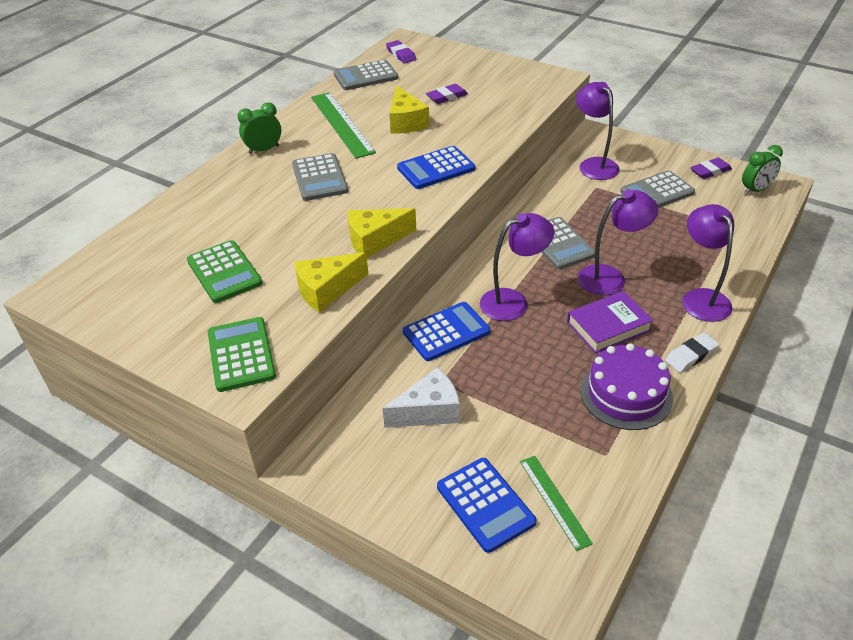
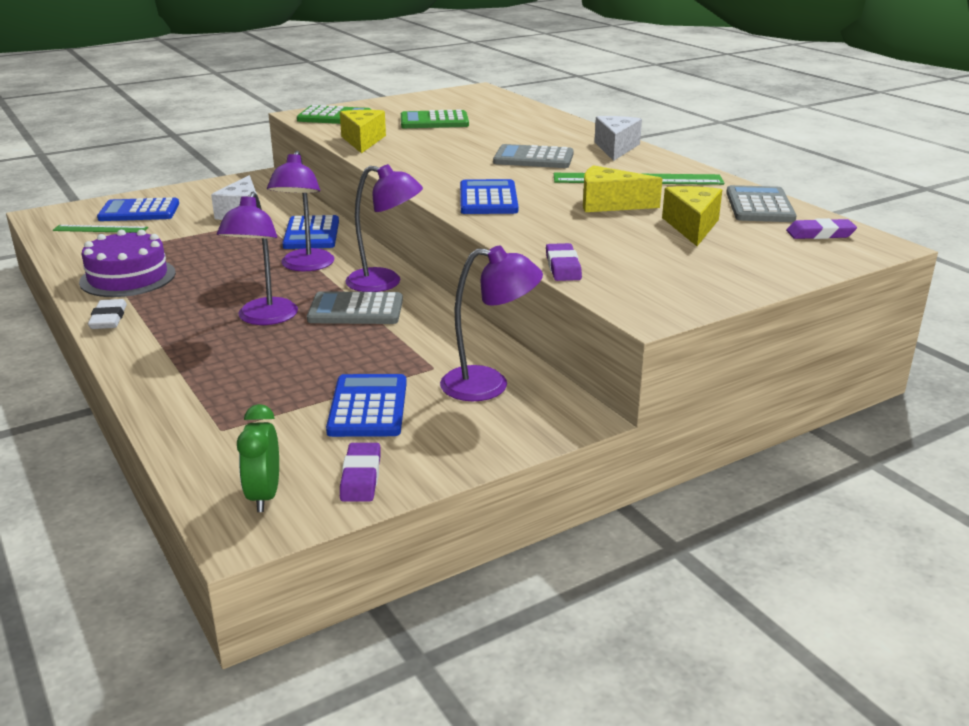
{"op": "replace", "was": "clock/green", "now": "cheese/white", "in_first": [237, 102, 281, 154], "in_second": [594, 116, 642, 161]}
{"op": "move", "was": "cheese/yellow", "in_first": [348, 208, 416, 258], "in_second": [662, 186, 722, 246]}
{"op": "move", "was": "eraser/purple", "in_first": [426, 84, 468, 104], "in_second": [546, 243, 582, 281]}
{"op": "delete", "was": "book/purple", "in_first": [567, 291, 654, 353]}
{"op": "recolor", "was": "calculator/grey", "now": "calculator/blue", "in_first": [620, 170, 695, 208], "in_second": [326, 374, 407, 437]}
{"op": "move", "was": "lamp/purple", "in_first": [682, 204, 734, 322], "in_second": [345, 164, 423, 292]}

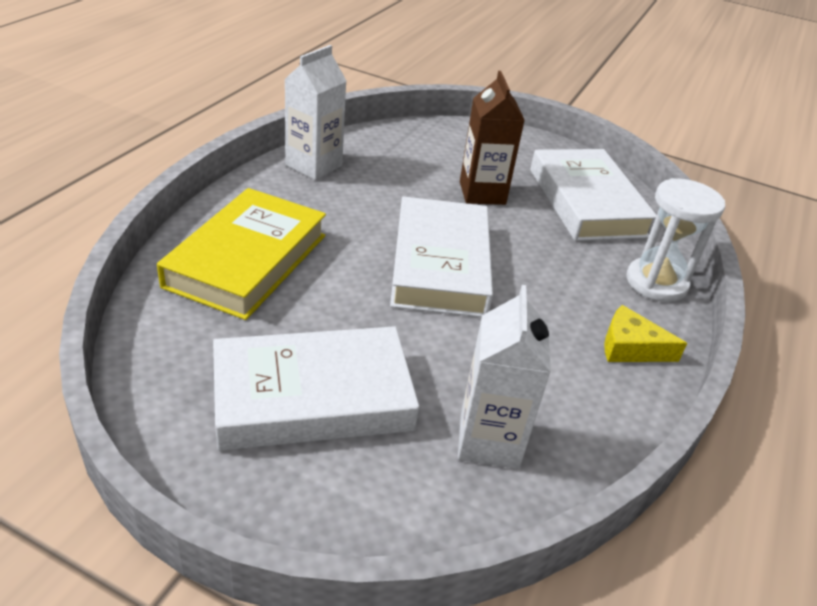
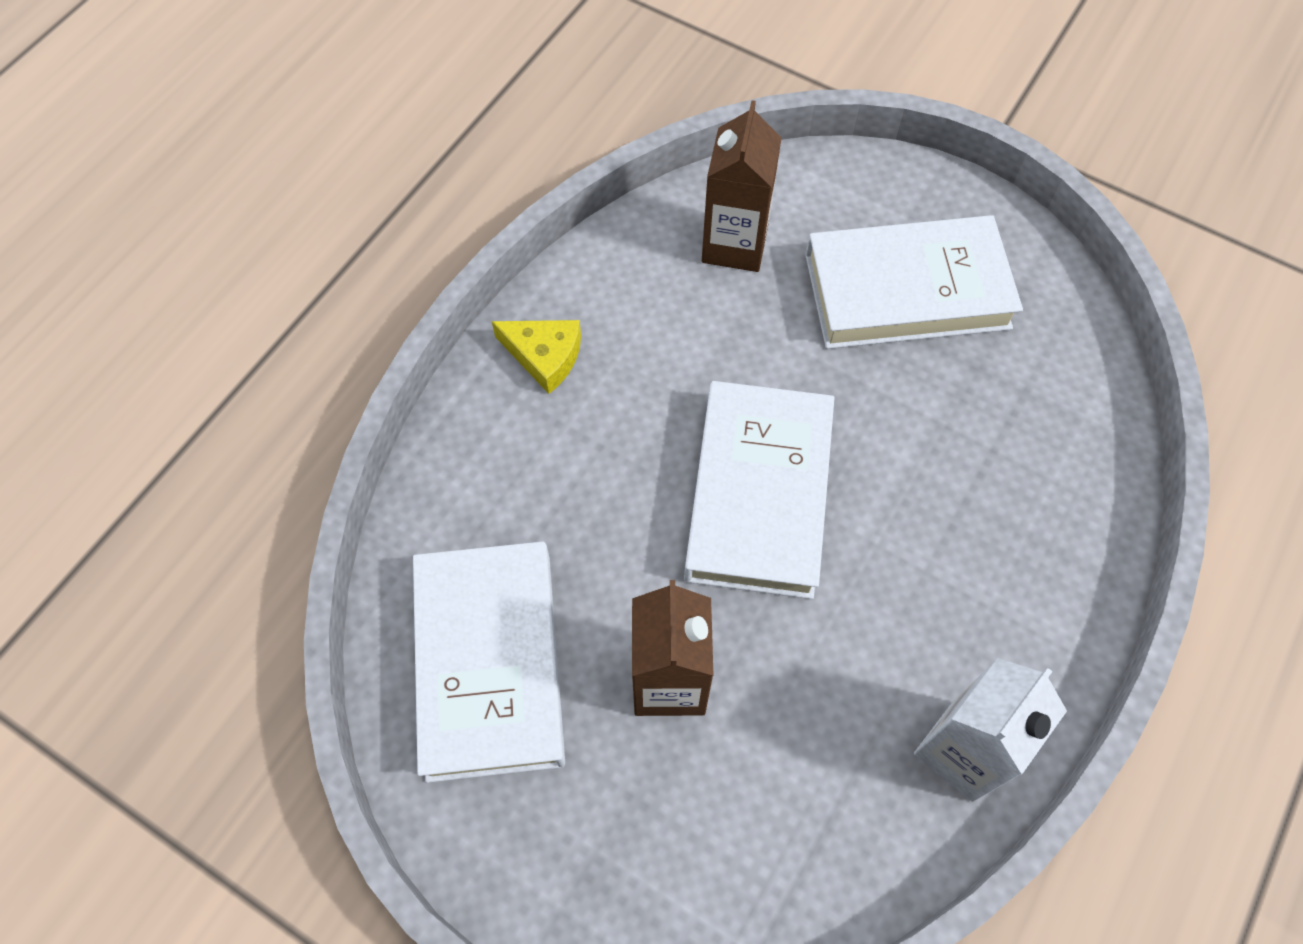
{"op": "delete", "was": "book/yellow", "in_first": [157, 188, 326, 320]}
{"op": "recolor", "was": "carton/white", "now": "carton/brown", "in_first": [458, 285, 551, 469], "in_second": [702, 100, 782, 272]}
{"op": "delete", "was": "hourglass/white", "in_first": [626, 178, 725, 302]}

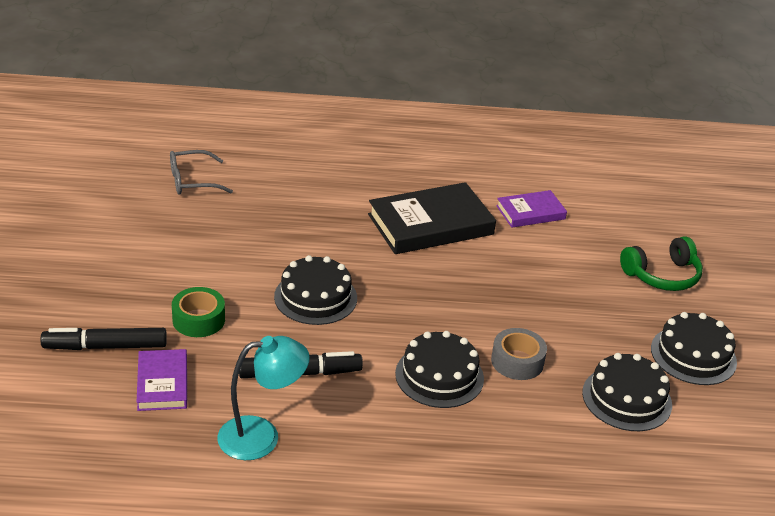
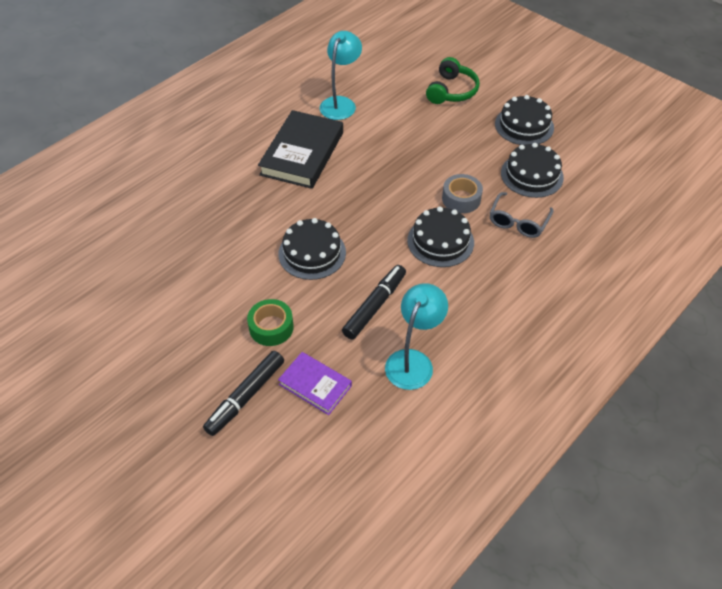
{"op": "move", "was": "glasses/grey", "in_first": [170, 150, 233, 195], "in_second": [489, 192, 554, 238]}
{"op": "replace", "was": "book/purple", "now": "lamp/turquoise", "in_first": [496, 190, 567, 228], "in_second": [320, 31, 362, 120]}

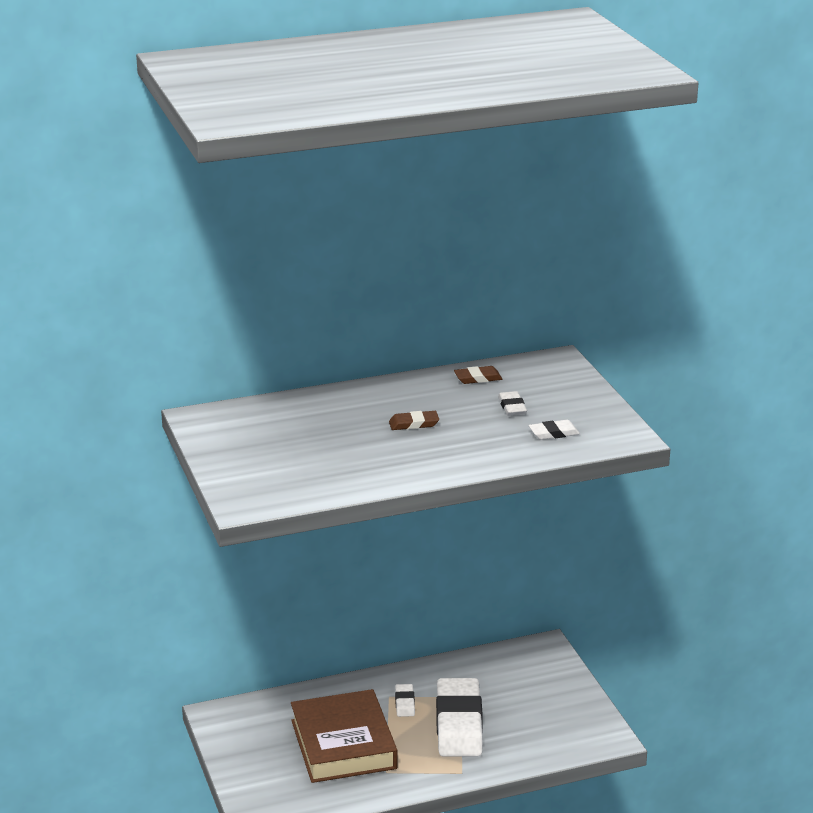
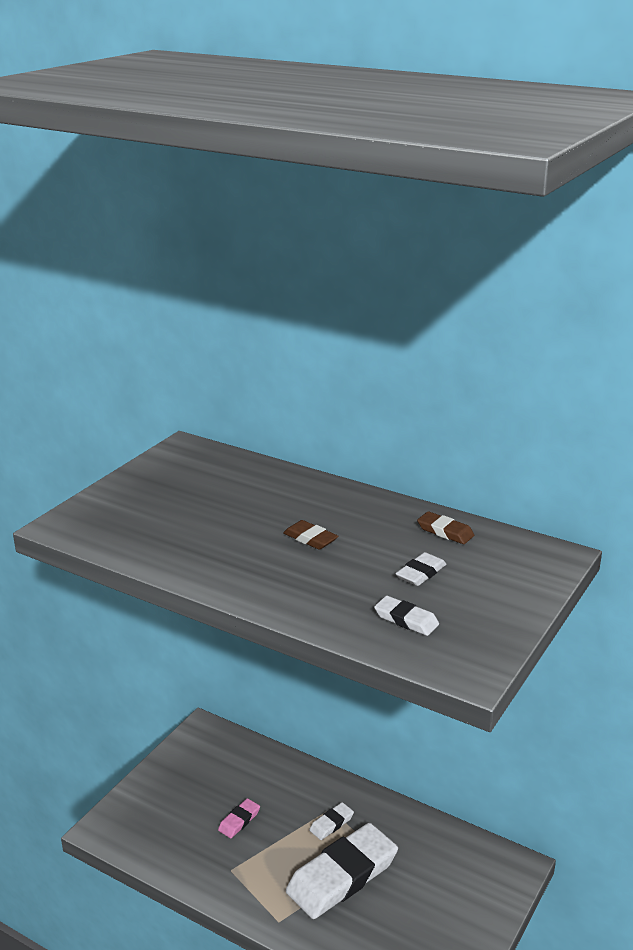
{"op": "replace", "was": "book/brown", "now": "eraser/pink", "in_first": [291, 689, 397, 783], "in_second": [218, 798, 260, 838]}

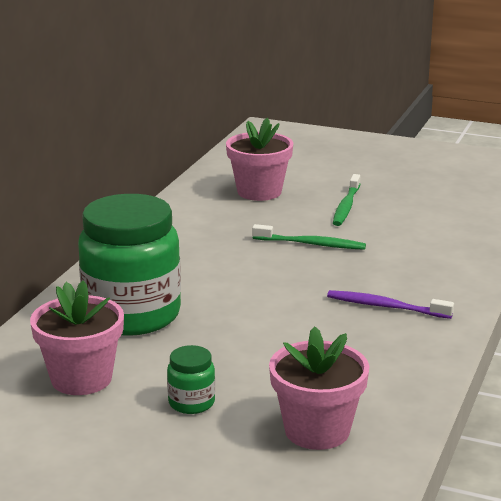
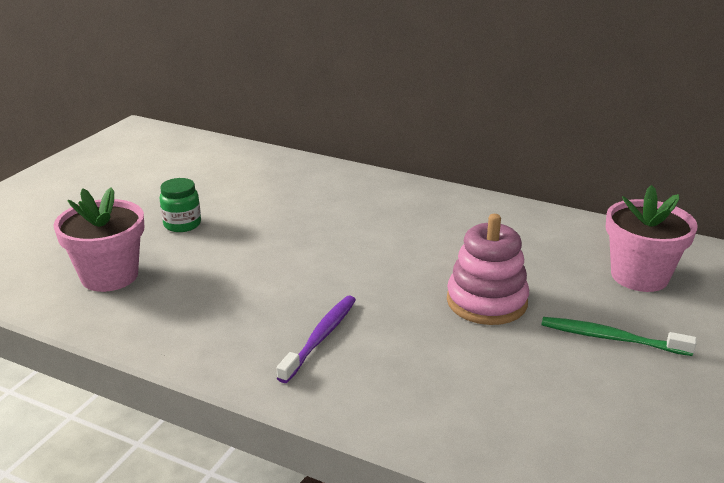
{"op": "delete", "was": "flower pot/pink", "in_first": [30, 280, 124, 395]}
{"op": "delete", "was": "jar/green", "in_first": [78, 194, 181, 336]}
{"op": "replace", "was": "toothbrush/green", "now": "stacking toy/pink", "in_first": [252, 224, 366, 250], "in_second": [447, 214, 529, 325]}

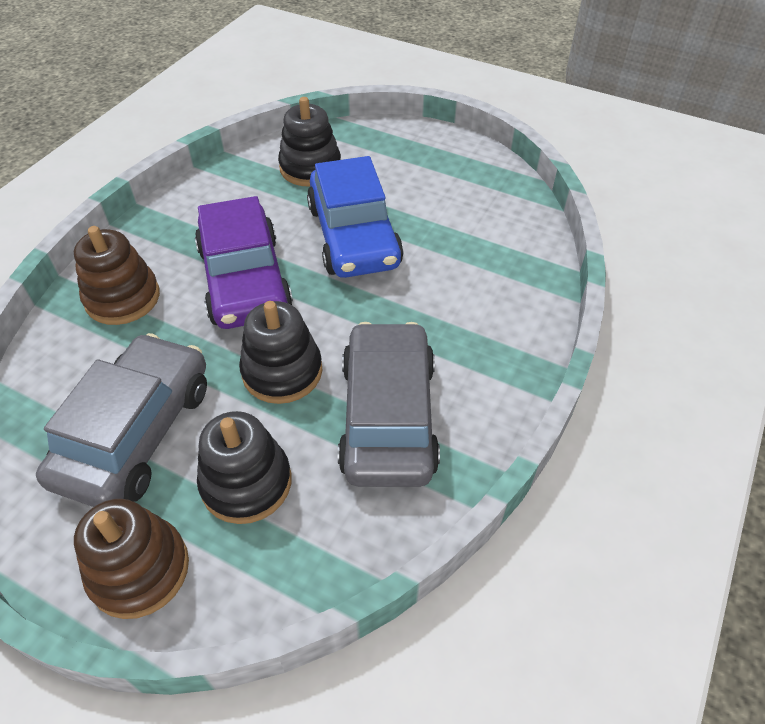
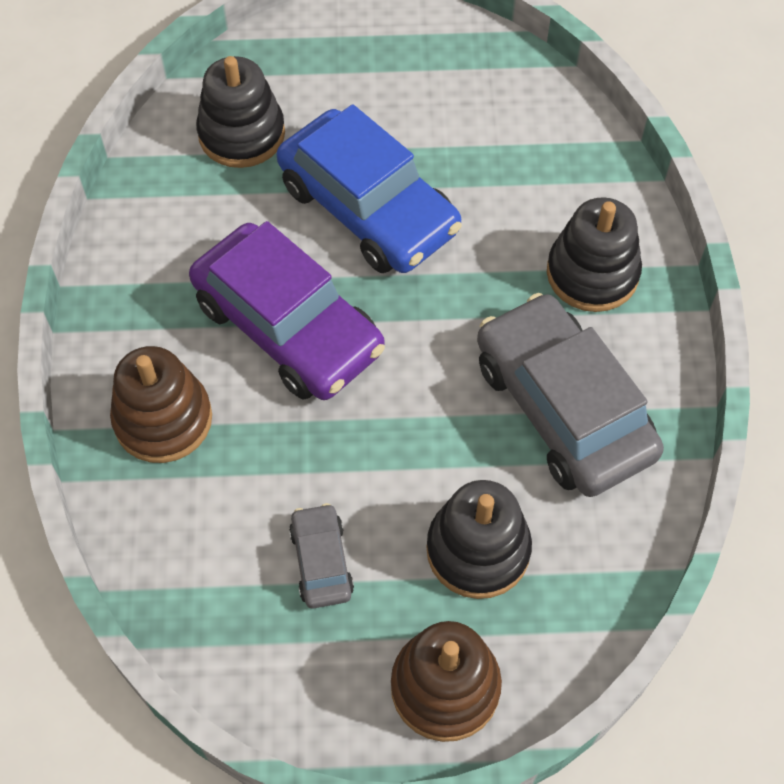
{"op": "resize", "was": "car/grey", "in_first": [36, 333, 207, 507], "in_second": [289, 503, 354, 608], "ratio": 0.46}
{"op": "move", "was": "stacking toy/black", "in_first": [239, 301, 322, 404], "in_second": [547, 197, 642, 312]}

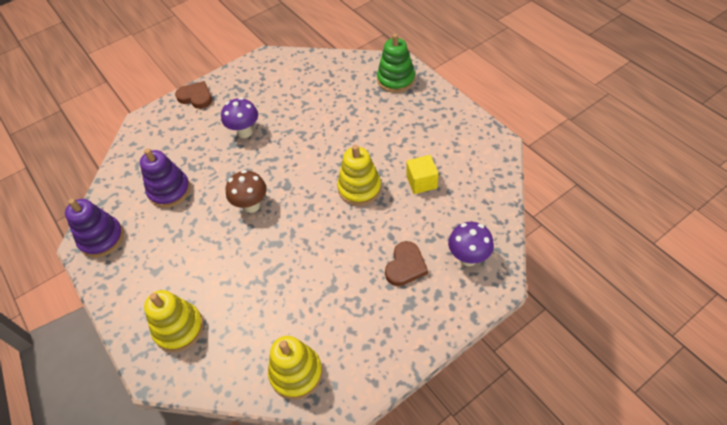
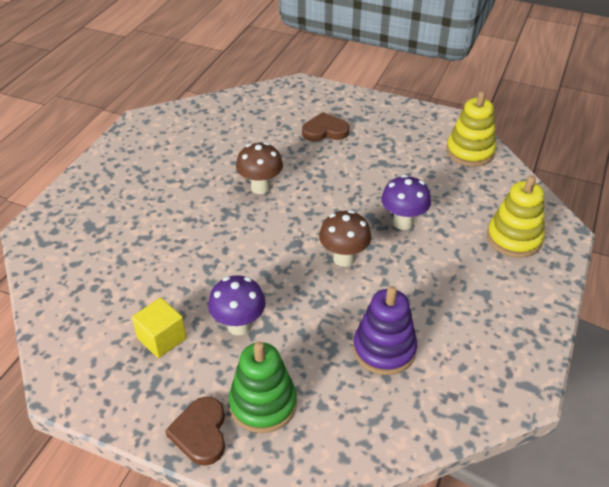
{"op": "delete", "was": "stacking toy/purple", "in_first": [65, 199, 124, 258]}
{"op": "replace", "was": "stacking toy/yellow", "now": "mushroom/brown", "in_first": [337, 145, 381, 206], "in_second": [236, 142, 283, 194]}
{"op": "move", "was": "stacking toy/green", "in_first": [377, 34, 415, 93], "in_second": [229, 341, 297, 433]}
{"op": "move", "was": "cube/yellow", "in_first": [406, 155, 439, 194], "in_second": [132, 298, 187, 358]}
{"op": "move", "was": "mushroom/purple", "in_first": [448, 222, 494, 266], "in_second": [381, 175, 431, 230]}

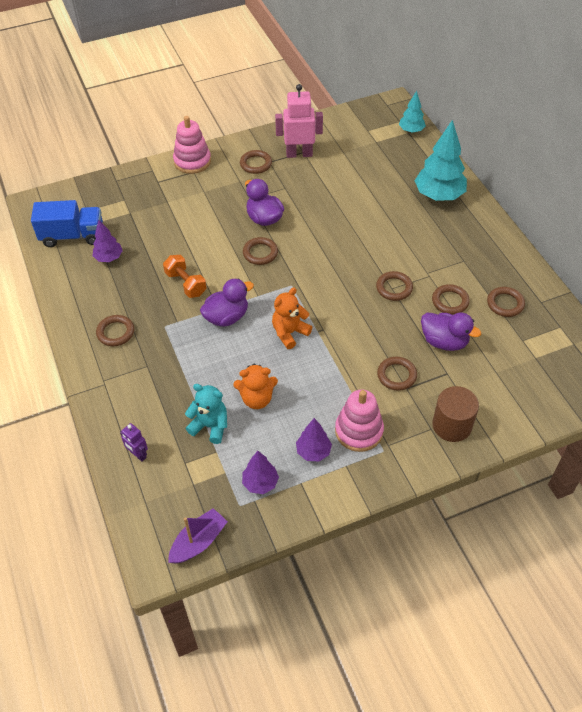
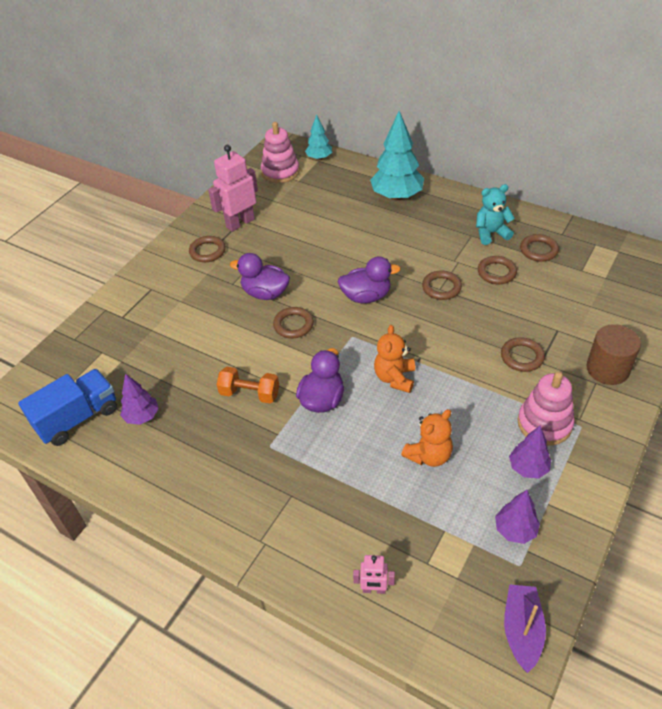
{"op": "delete", "was": "ring/brown", "in_first": [96, 315, 134, 346]}
{"op": "recolor", "was": "robot/purple", "now": "robot/pink", "in_first": [120, 423, 148, 462], "in_second": [353, 555, 395, 594]}
{"op": "move", "was": "stacking toy/pink", "in_first": [173, 116, 211, 174], "in_second": [261, 122, 299, 183]}
{"op": "move", "was": "teddy bear/turquoise", "in_first": [185, 384, 227, 444], "in_second": [476, 184, 515, 245]}
{"op": "move", "was": "duck/purple", "in_first": [421, 312, 481, 351], "in_second": [338, 256, 401, 303]}

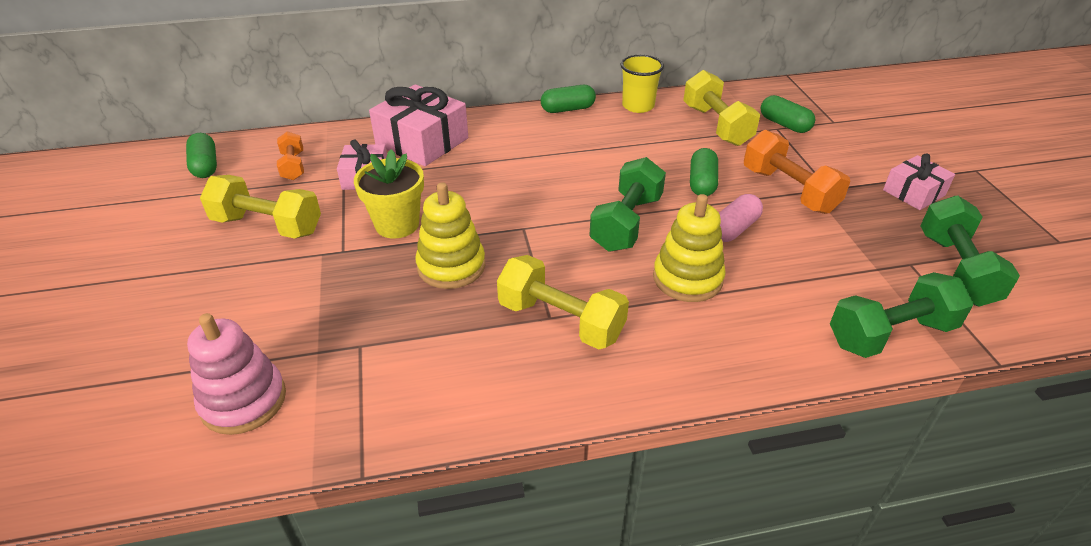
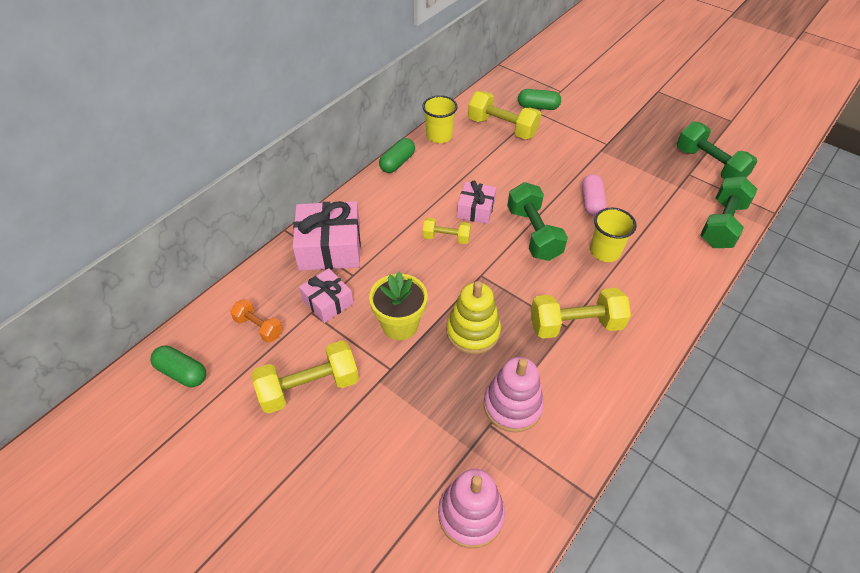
{"op": "replace", "was": "stacking toy/yellow", "now": "cup/yellow", "in_first": [653, 194, 726, 302], "in_second": [590, 208, 637, 262]}
{"op": "delete", "was": "capsule/green", "in_first": [690, 148, 718, 196]}
{"op": "delete", "was": "dumbbell/orange", "in_first": [744, 130, 850, 214]}
{"op": "move", "was": "gift/pink", "in_first": [883, 154, 955, 210], "in_second": [457, 181, 496, 224]}
{"op": "insert", "now": "dumbbell/yellow", "in_second": [423, 217, 471, 244]}
{"op": "insert", "now": "stacking toy/pink", "in_second": [484, 357, 544, 433]}

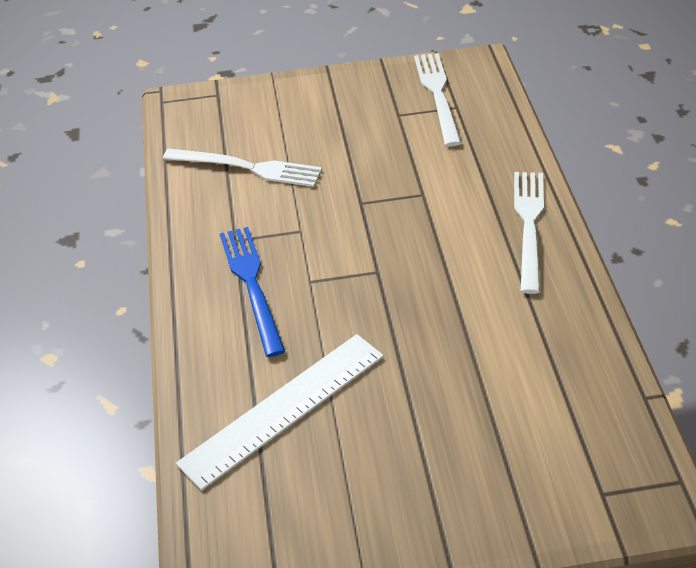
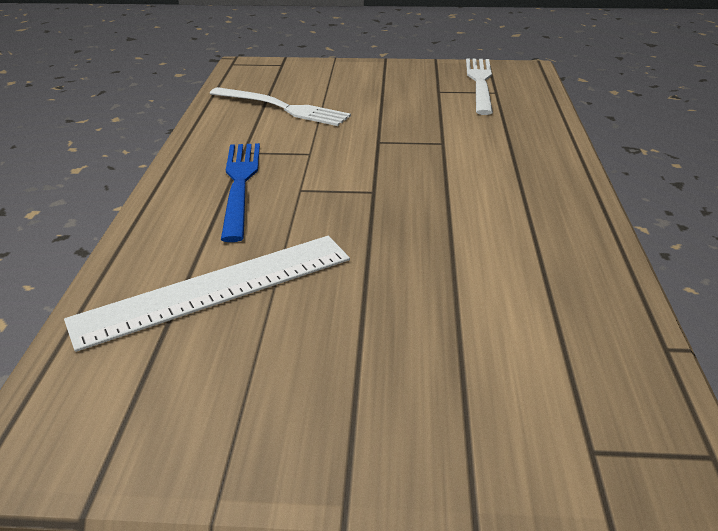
{"op": "delete", "was": "fork/white", "in_first": [514, 172, 544, 294]}

